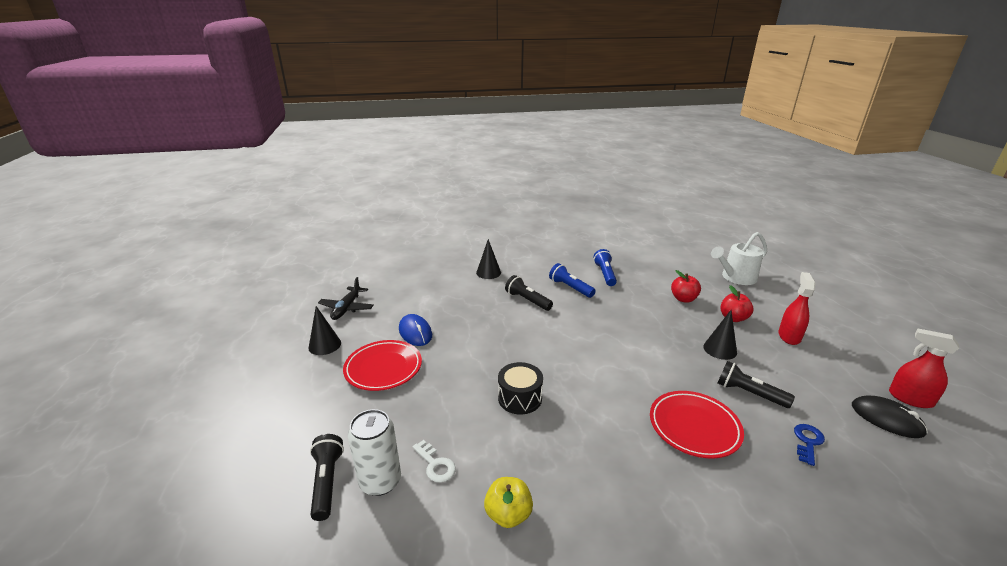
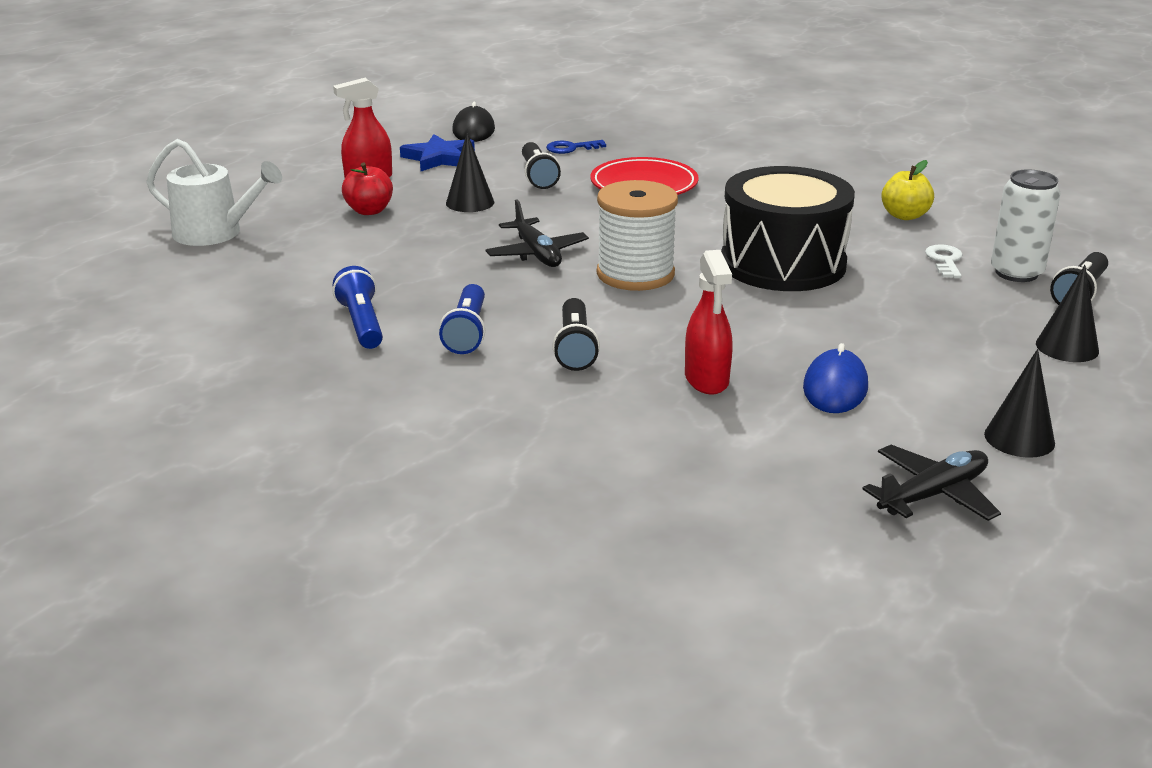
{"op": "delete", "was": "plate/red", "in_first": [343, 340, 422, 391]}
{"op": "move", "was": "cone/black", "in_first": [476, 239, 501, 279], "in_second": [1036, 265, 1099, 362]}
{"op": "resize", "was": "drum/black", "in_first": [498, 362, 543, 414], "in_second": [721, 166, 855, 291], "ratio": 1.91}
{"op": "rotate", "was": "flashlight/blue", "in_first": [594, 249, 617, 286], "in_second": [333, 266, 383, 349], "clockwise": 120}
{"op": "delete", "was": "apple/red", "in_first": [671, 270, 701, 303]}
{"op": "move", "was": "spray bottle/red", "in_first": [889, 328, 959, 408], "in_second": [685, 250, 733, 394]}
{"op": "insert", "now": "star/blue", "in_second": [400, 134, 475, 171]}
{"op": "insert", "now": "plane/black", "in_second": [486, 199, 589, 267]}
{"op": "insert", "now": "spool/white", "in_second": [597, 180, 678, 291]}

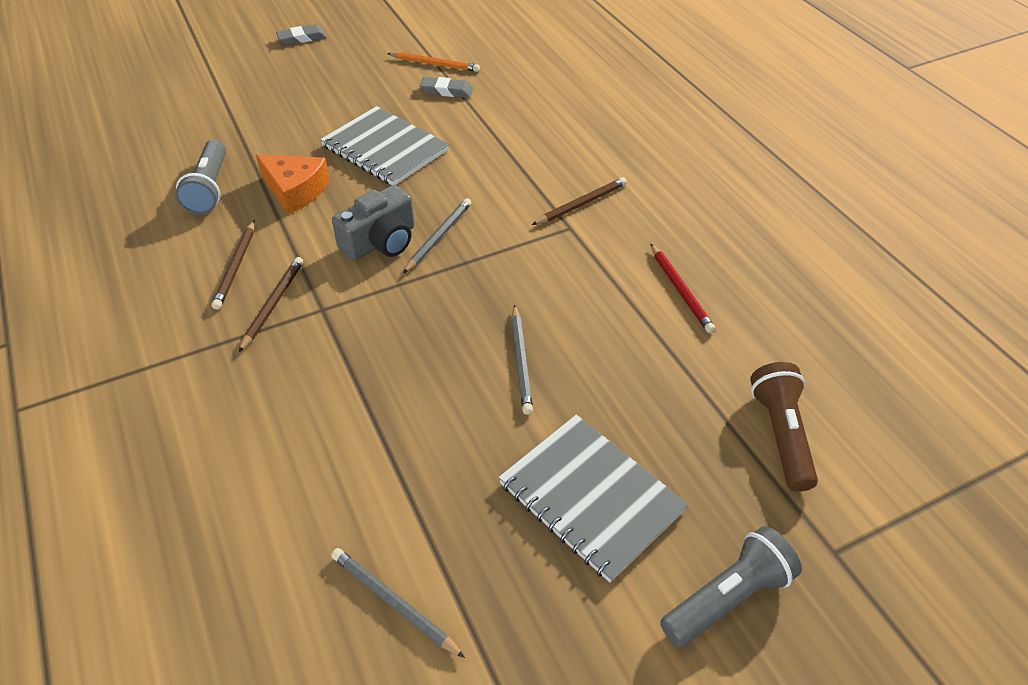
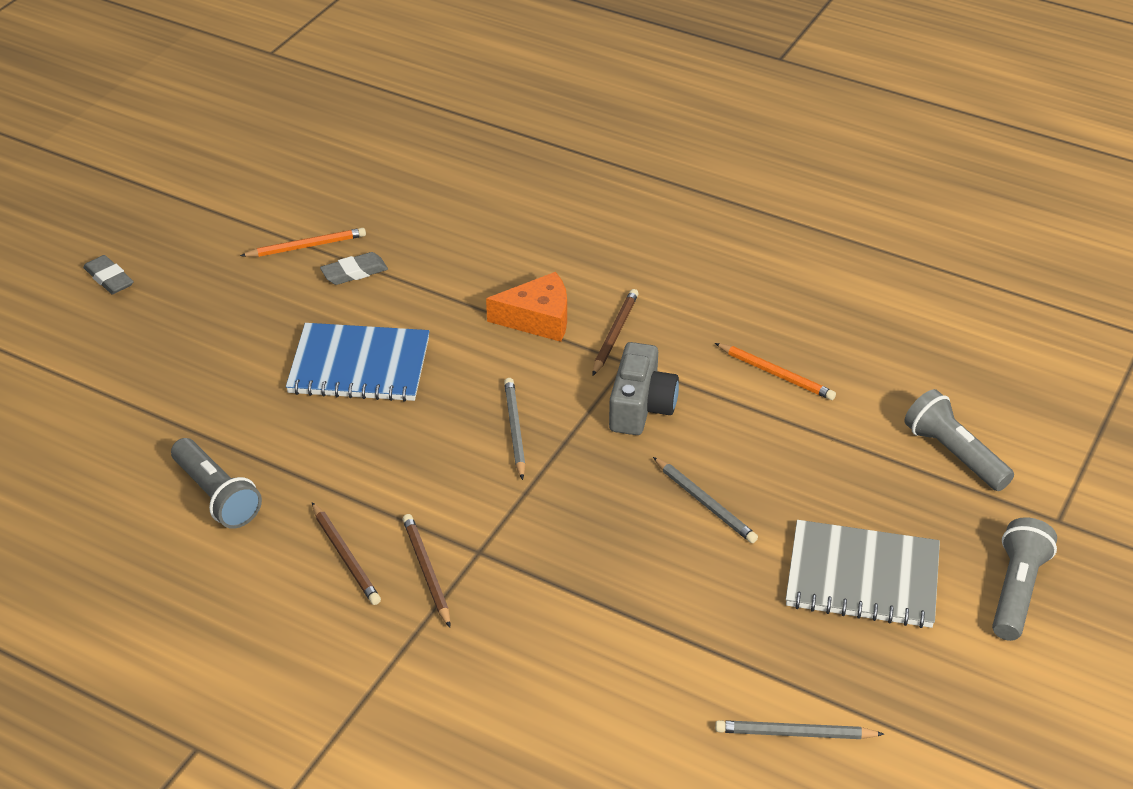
{"op": "move", "was": "cheese/orange", "in_first": [256, 155, 330, 214], "in_second": [486, 272, 567, 342]}
{"op": "rotate", "was": "eraser/grey", "in_first": [276, 24, 327, 45], "in_second": [83, 255, 134, 294], "clockwise": -75}
{"op": "recolor", "was": "notebook/grey", "now": "notebook/blue", "in_first": [320, 106, 449, 185], "in_second": [286, 323, 430, 402]}
{"op": "move", "was": "camera/grey", "in_first": [332, 185, 415, 260], "in_second": [609, 342, 679, 435]}
{"op": "recolor", "was": "pencil/red", "now": "pencil/orange", "in_first": [651, 244, 715, 333], "in_second": [715, 343, 836, 400]}
{"op": "recolor", "was": "flashlight/brown", "now": "flashlight/grey", "in_first": [750, 362, 818, 492], "in_second": [904, 389, 1014, 491]}

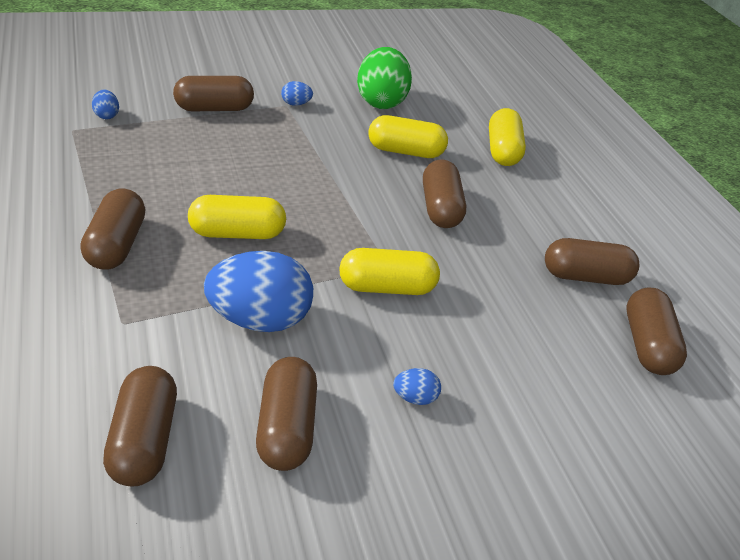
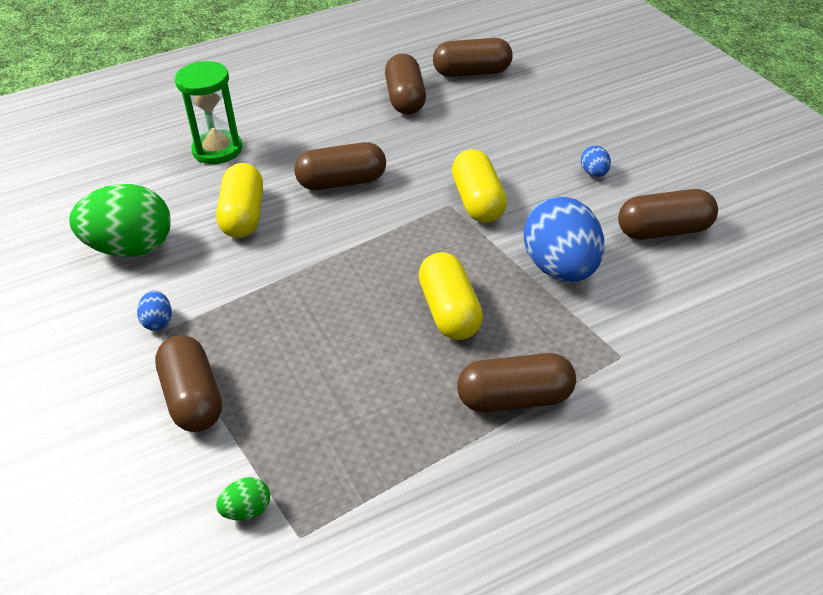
{"op": "recolor", "was": "egg/blue", "now": "egg/green", "in_first": [92, 90, 119, 119], "in_second": [216, 477, 270, 520]}
{"op": "delete", "was": "capsule/brown", "in_first": [103, 366, 177, 486]}
{"op": "replace", "was": "capsule/yellow", "now": "hourglass/green", "in_first": [489, 108, 526, 166], "in_second": [175, 61, 243, 164]}

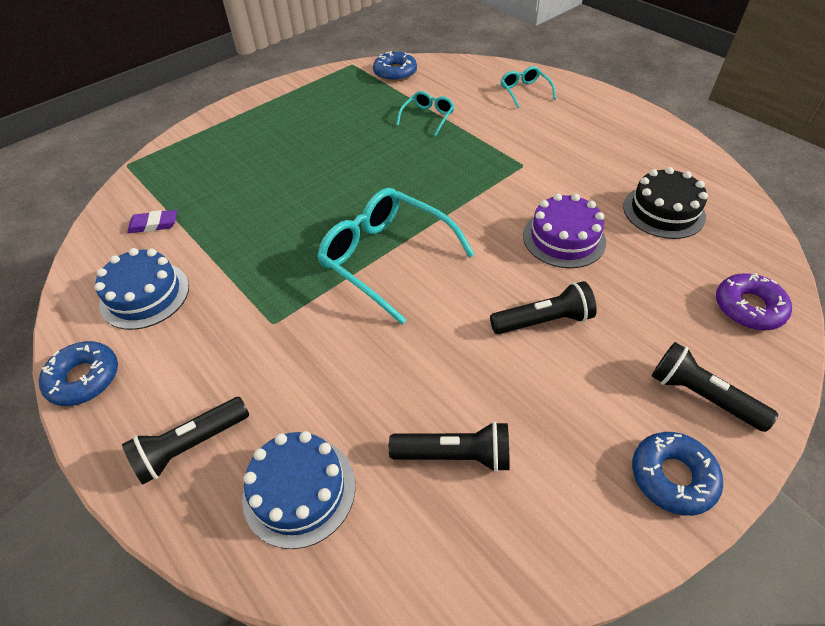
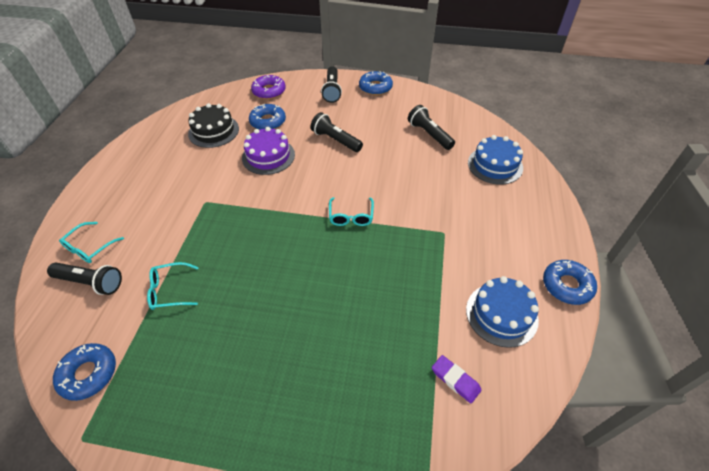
{"op": "move", "was": "flashlight/black", "in_first": [122, 397, 249, 484], "in_second": [47, 263, 122, 295]}
{"op": "resize", "was": "glasses/turquoise", "in_first": [317, 188, 475, 325], "in_second": [329, 197, 374, 226], "ratio": 0.5}
{"op": "insert", "now": "donut/blue", "in_second": [249, 104, 286, 130]}

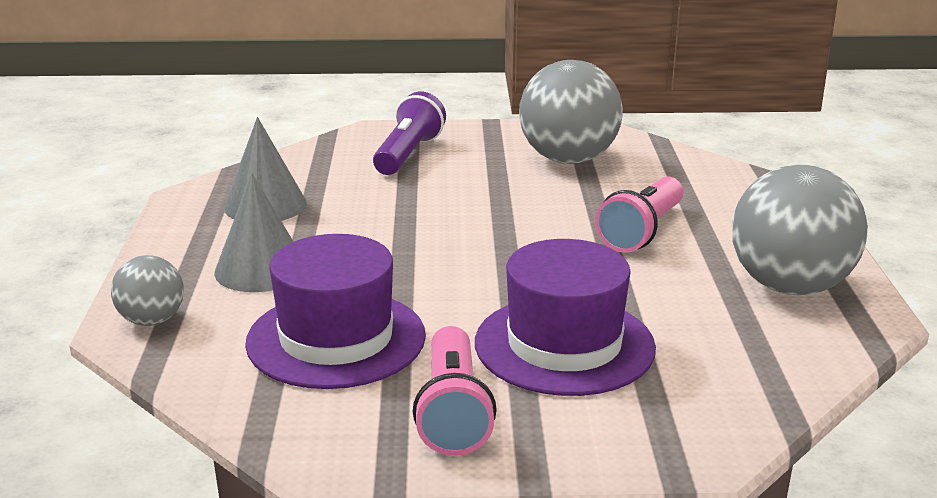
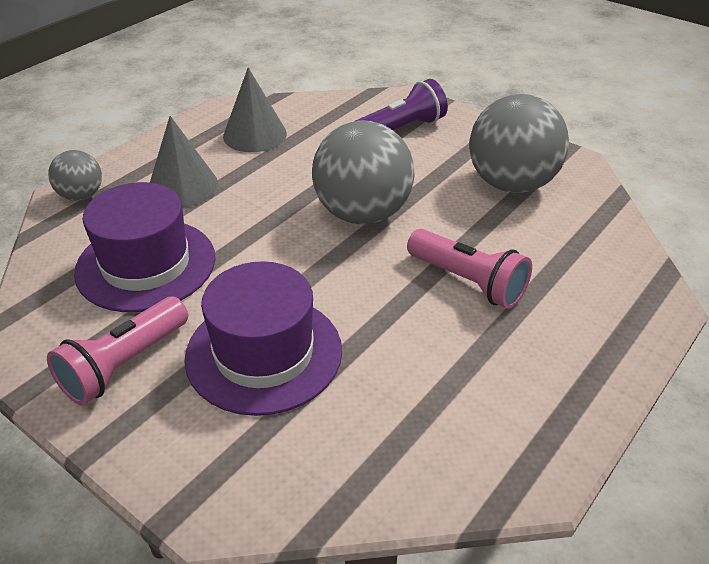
{"op": "rotate", "was": "flashlight/pink", "in_first": [595, 176, 683, 253], "in_second": [407, 229, 532, 309], "clockwise": -120}
{"op": "move", "was": "ball/grey", "in_first": [732, 165, 868, 295], "in_second": [312, 121, 414, 224]}

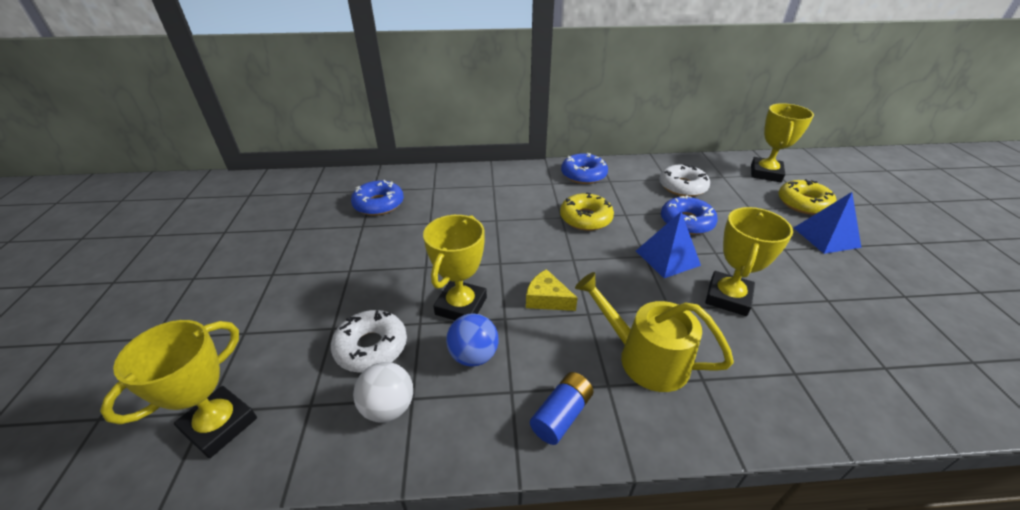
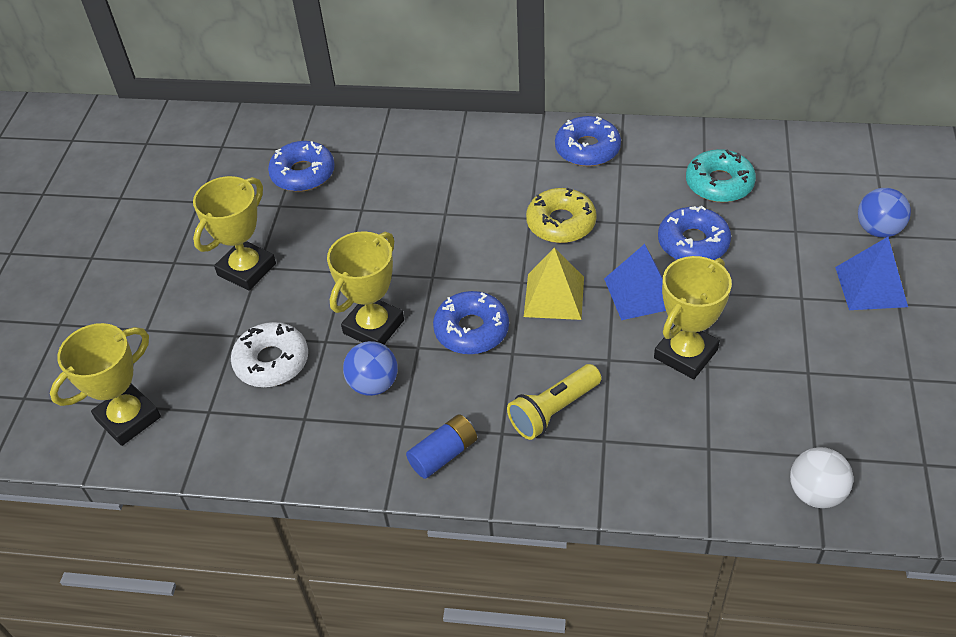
{"op": "move", "was": "ball/white", "in_first": [353, 362, 413, 423], "in_second": [790, 447, 853, 508]}
{"op": "replace", "was": "cheese/yellow", "now": "donut/blue", "in_first": [526, 269, 577, 311], "in_second": [433, 291, 509, 354]}
{"op": "replace", "was": "watering can/yellow", "now": "flashlight/yellow", "in_first": [575, 272, 734, 392], "in_second": [507, 364, 601, 440]}
{"op": "recolor", "was": "donut/white", "now": "donut/turquoise", "in_first": [659, 164, 710, 197], "in_second": [686, 149, 756, 203]}
{"op": "move", "was": "trophy/yellow", "in_first": [751, 103, 814, 182], "in_second": [193, 176, 276, 291]}
{"op": "replace", "was": "donut/yellow", "now": "ball/blue", "in_first": [778, 179, 836, 215], "in_second": [858, 188, 911, 238]}
{"op": "insert", "now": "pyramid/yellow", "in_second": [524, 248, 584, 320]}

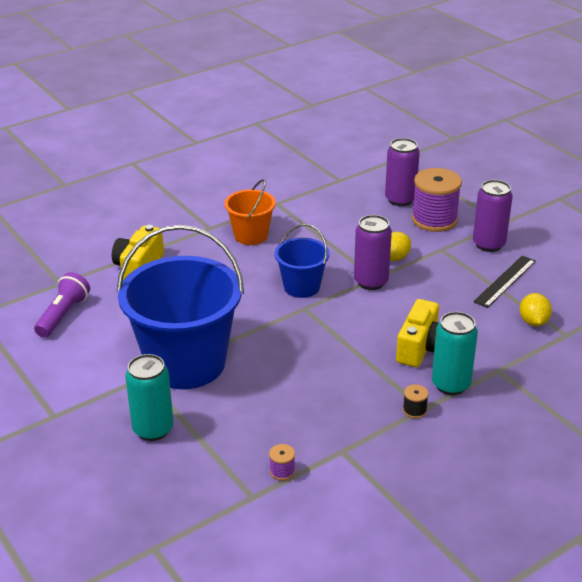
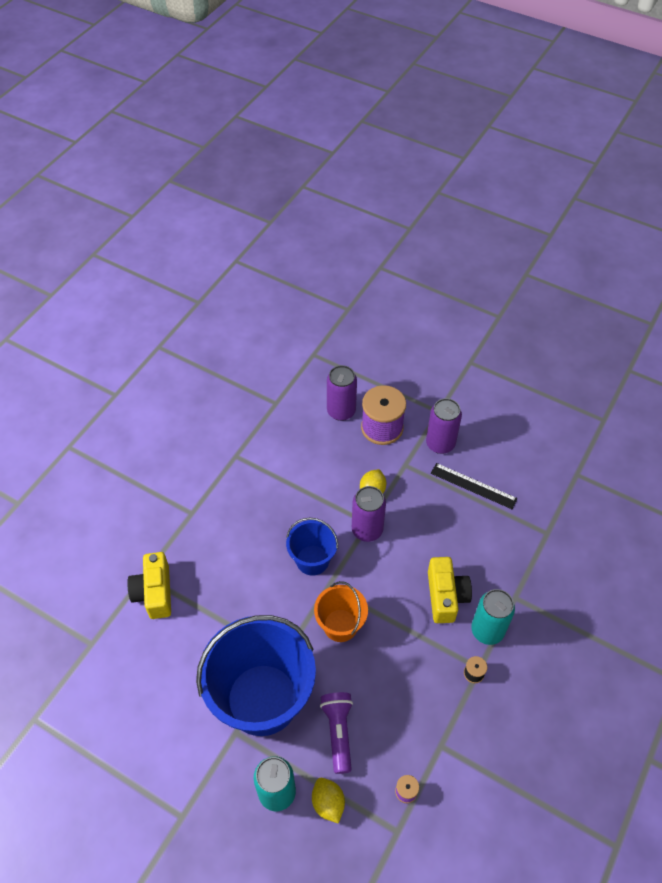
{"op": "move", "was": "flashlight/purple", "in_first": [34, 272, 90, 338], "in_second": [320, 692, 353, 774]}
{"op": "move", "was": "bucket/orange", "in_first": [224, 179, 276, 245], "in_second": [314, 581, 368, 642]}
{"op": "rotate", "was": "ruler/black", "in_first": [473, 256, 536, 308], "in_second": [431, 463, 518, 509], "clockwise": -75}
{"op": "move", "was": "lemon/yellow", "in_first": [520, 293, 552, 326], "in_second": [312, 778, 345, 824]}

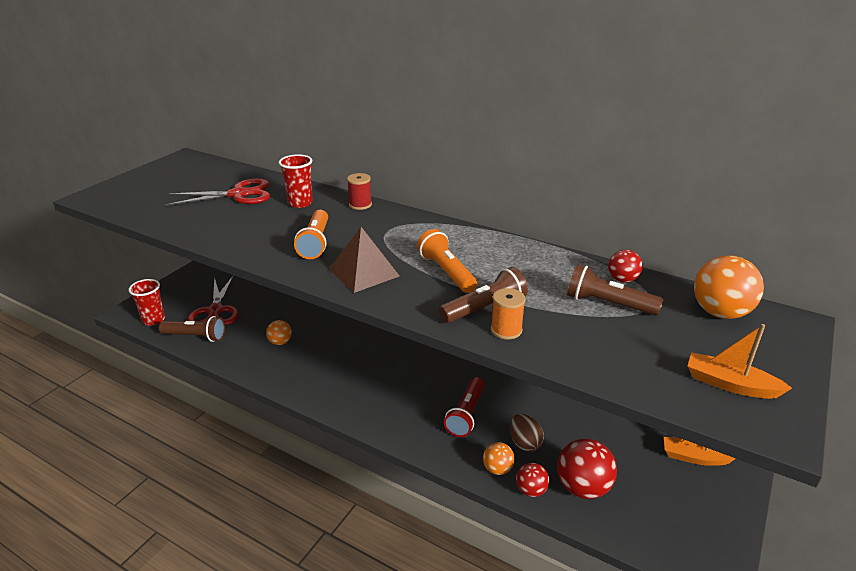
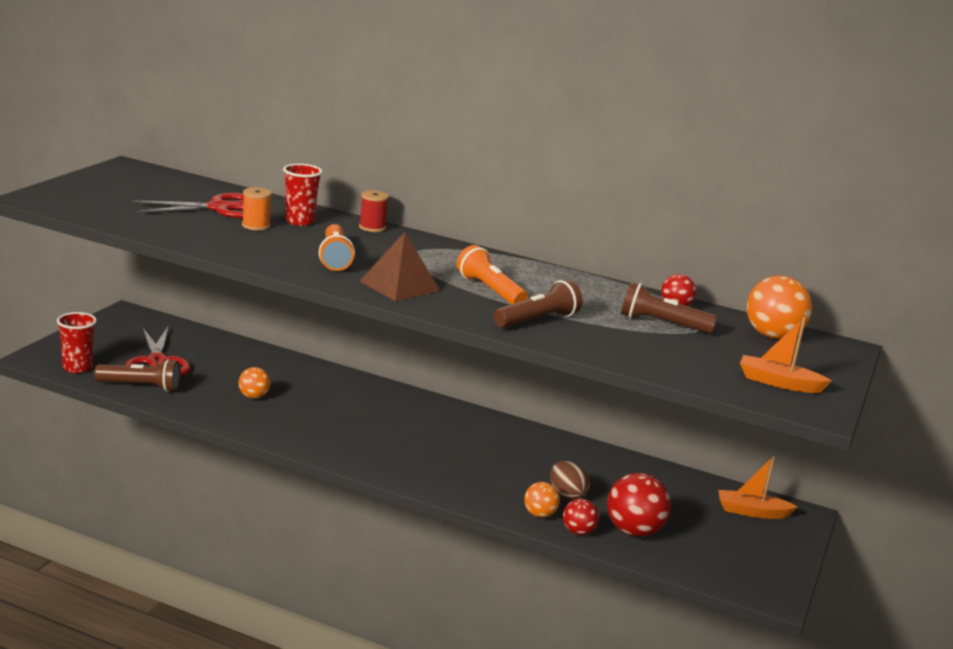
{"op": "delete", "was": "flashlight/red", "in_first": [444, 377, 485, 437]}
{"op": "move", "was": "spool/orange", "in_first": [491, 288, 526, 339], "in_second": [242, 187, 272, 231]}

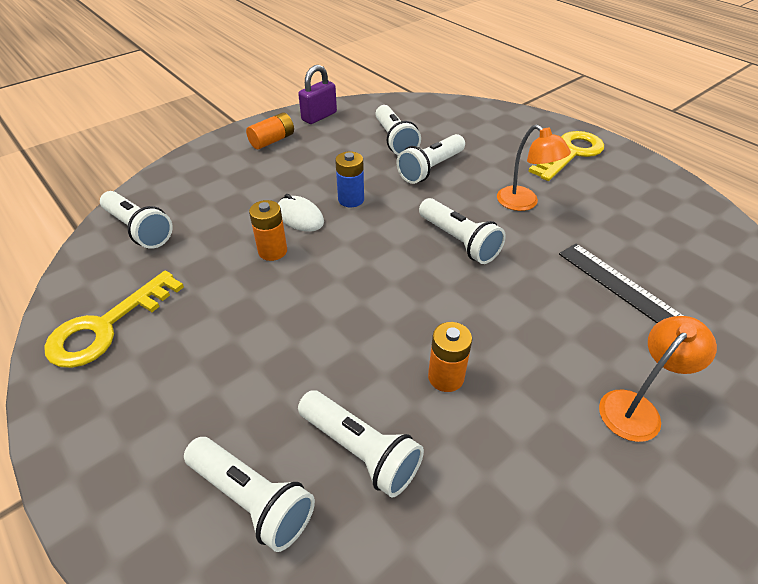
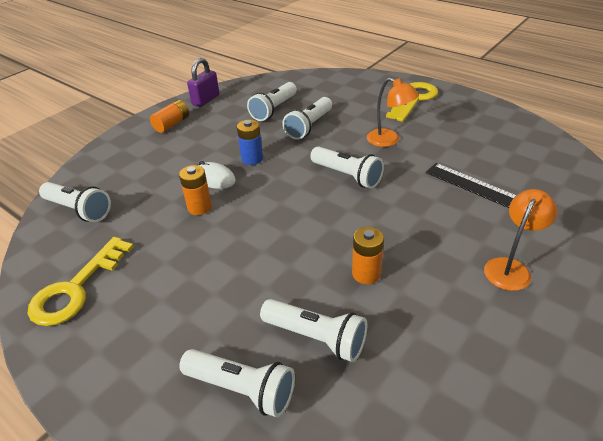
{"op": "rotate", "was": "flashlight/white", "in_first": [375, 105, 421, 155], "in_second": [247, 82, 297, 121], "clockwise": 60}

